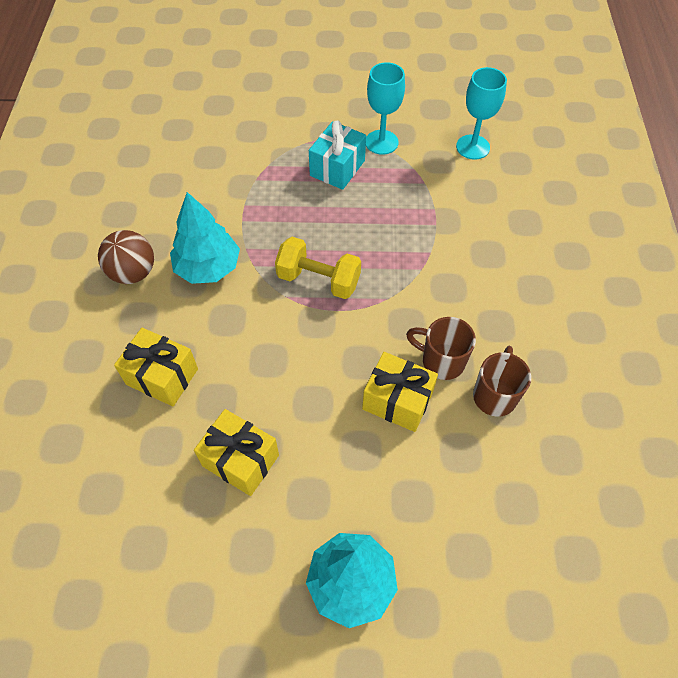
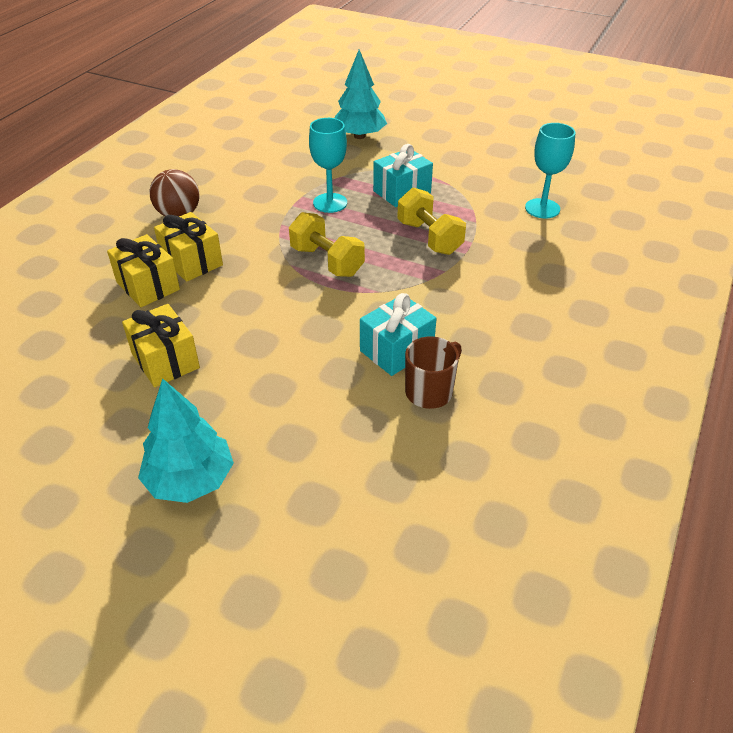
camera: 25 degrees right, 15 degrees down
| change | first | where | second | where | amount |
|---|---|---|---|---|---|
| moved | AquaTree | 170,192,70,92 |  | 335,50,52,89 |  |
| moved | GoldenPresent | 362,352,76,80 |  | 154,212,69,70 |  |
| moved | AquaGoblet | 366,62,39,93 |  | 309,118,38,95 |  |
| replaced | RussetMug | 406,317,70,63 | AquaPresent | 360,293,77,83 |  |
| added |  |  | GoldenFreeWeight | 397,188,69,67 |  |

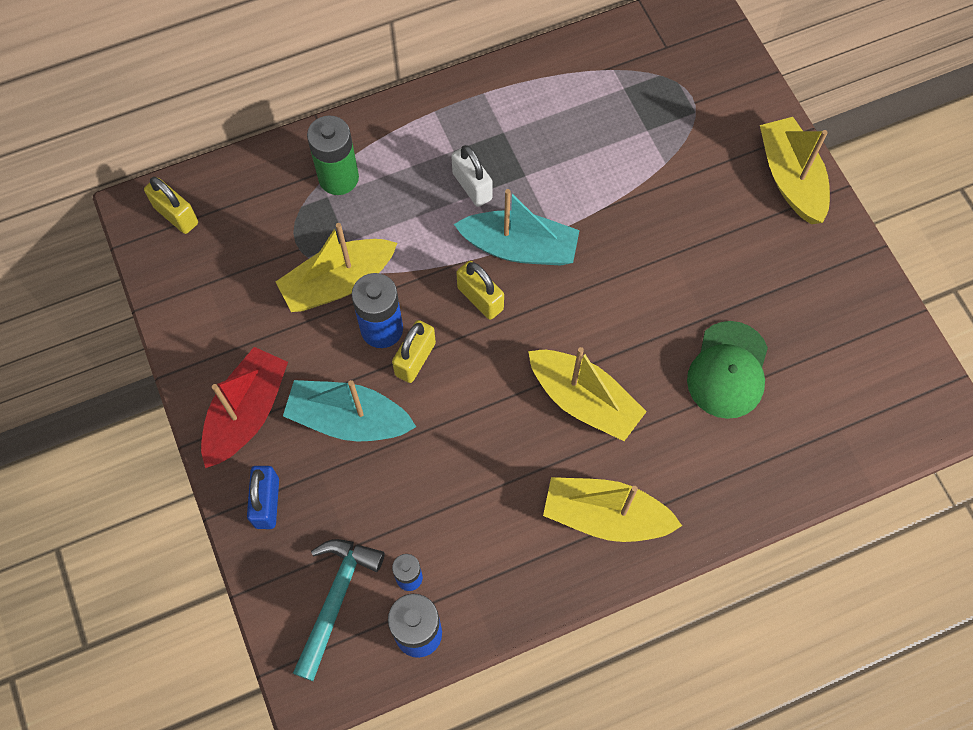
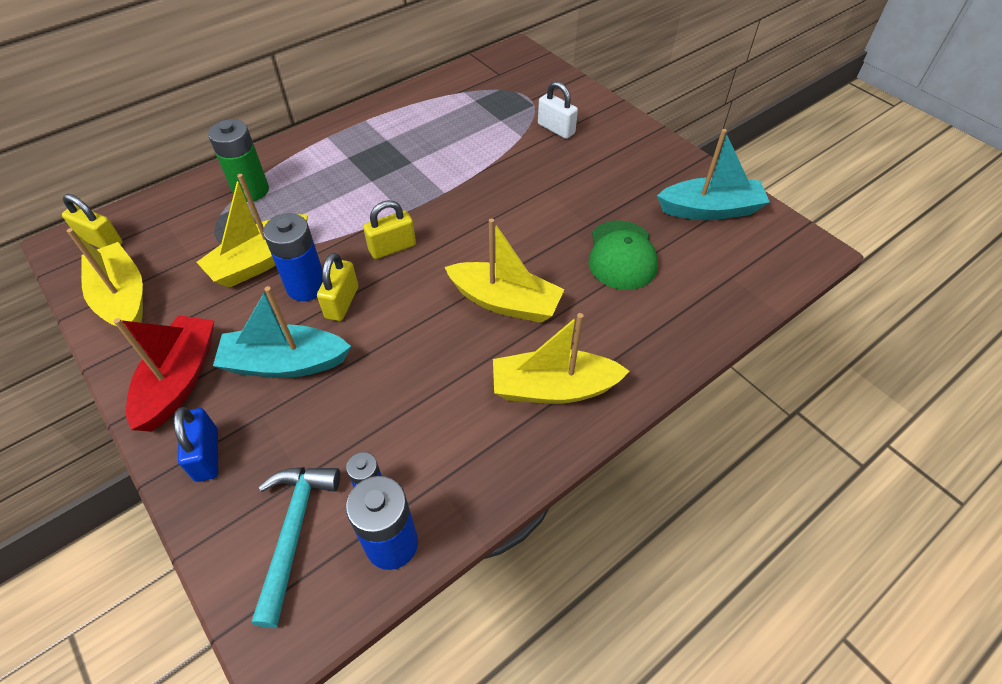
camera: 15 degrees left, 15 degrees down
| change | first | where | second | where | amount |
|---|---|---|---|---|---|
| moved | WhiteLock | 451,145,42,62 |  | 538,81,40,58 |  |
| moved | AquaBoat | 454,189,126,77 |  | 657,129,113,91 |  |
| turned | GoldenLock | 456,261,48,59 |  | 363,200,53,59 | 60 degrees counterclockwise |
| moved | GoldenBoat | 760,117,70,107 |  | 67,228,76,105 |  |

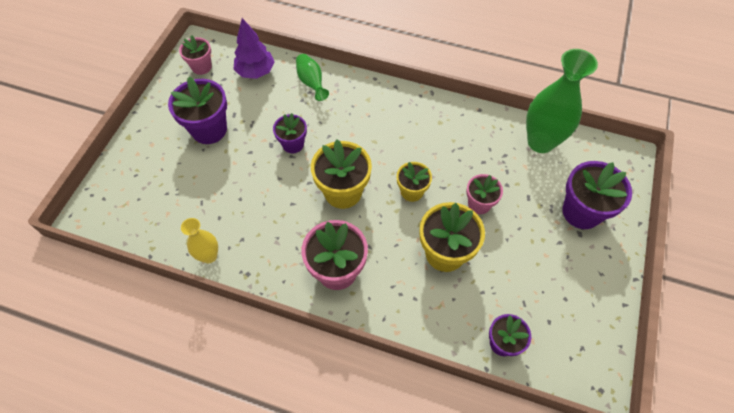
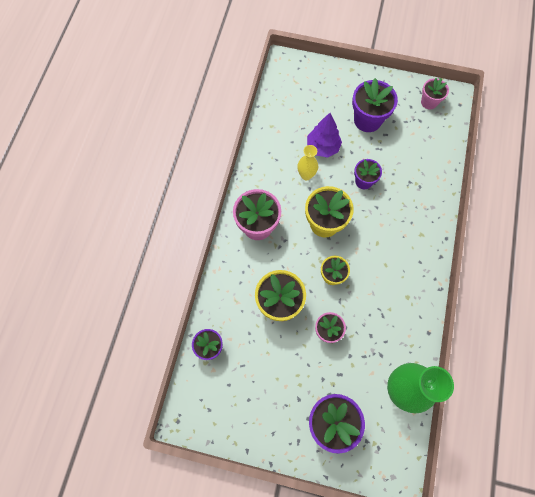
camera: 85 degrees right, 10 degrees up
| change | first | where | second | where | amount |
|---|---|---|---|---|---|
| moved | GoldenTallVase | 181,218,37,45 |  | 297,145,21,35 |  |
| moved | VioletTree | 234,18,41,61 |  | 307,113,35,45 |  |
| removed | LeafGreenTallVase | 296,54,33,47 |  |  |  |

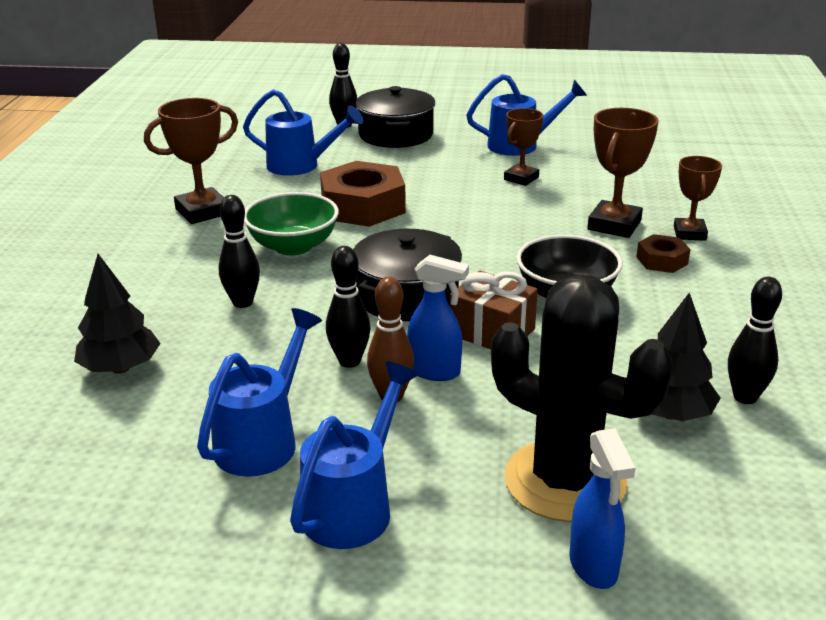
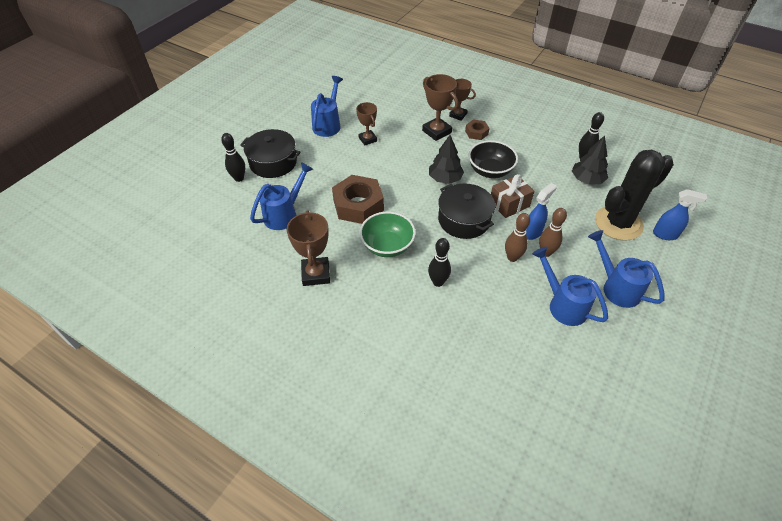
camera: 65 degrees left, 20 degrees up
| change | first | where | second | where | amount |
|---|---|---|---|---|---|
| moved | EbonyTree | 74,254,87,120 |  | 429,135,35,49 |  |
| recoloured | EbonyBowlingPin | 326,246,45,122 | RussetBowlingPin | 505,213,25,49 |  |

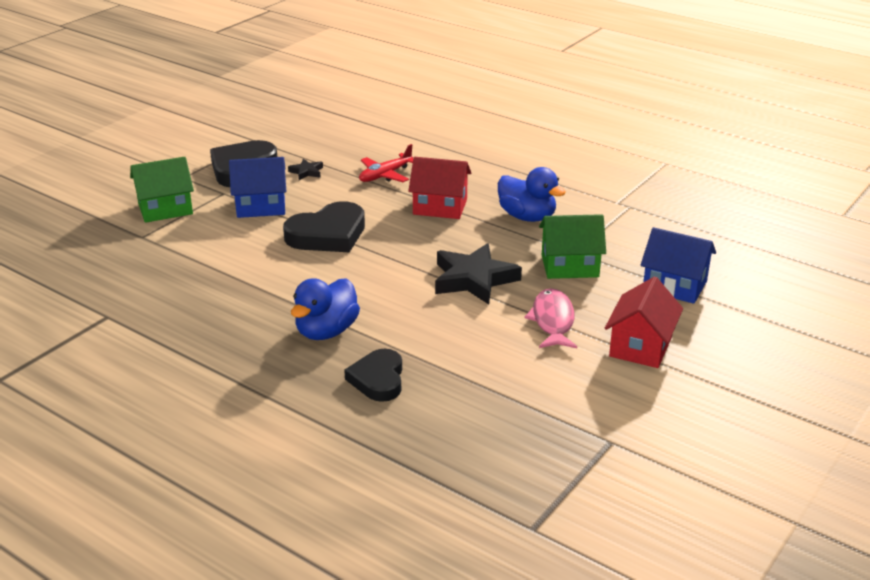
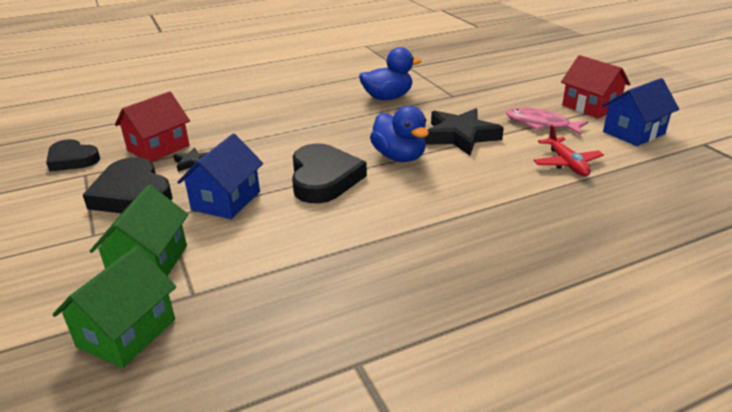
camera: 60 degrees left, 0 degrees up
| change | first | where | second | where | amount |
|---|---|---|---|---|---|
| moved | RoyalBlueToyDuck | 291,278,69,62 |  | 370,106,59,56 |  |
| moved | EbonyHeart | 344,349,58,53 |  | 46,139,54,33 |  |
| moved | CrimsonAeroplane | 359,144,54,38 |  | 533,125,71,51 |  |
| moved | CrimsonToyHouse | 408,157,63,62 |  | 115,91,75,71 |  |
| moved | LeafGreenToyHouse | 539,214,67,65 |  | 52,246,124,122 |  |
| moved | RoyalBlueToyHouse | 641,227,75,77 |  | 602,78,77,68 |  |

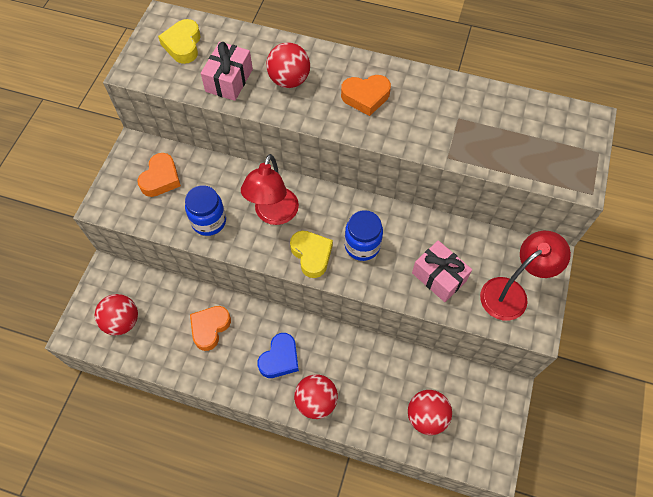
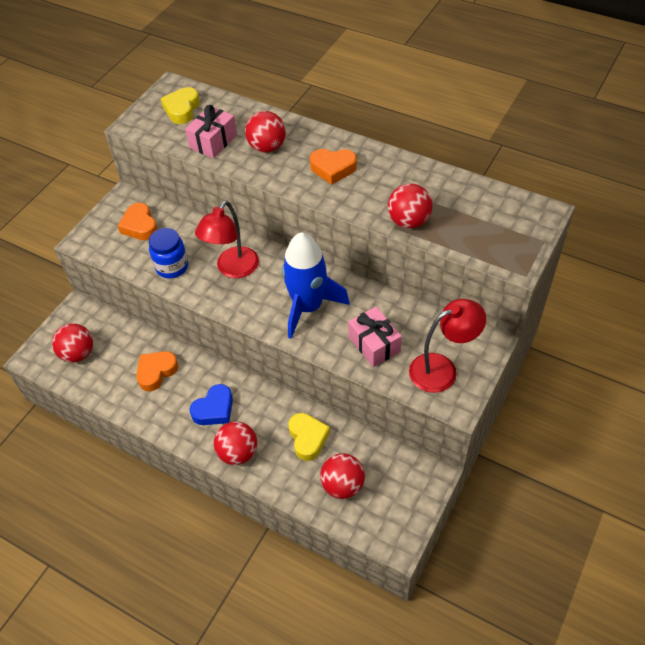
camera: 15 degrees right, 10 degrees down
| change | first | where | second | where | amount |
|---|---|---|---|---|---|
| turned | OrangeHeart | 137,153,44,44 |  | 118,203,40,37 | 120 degrees clockwise |
| moved | GoldenHeart | 290,231,43,47 |  | 289,413,41,48 |  |
| replaced | RoyalBlueJar | 345,210,38,51 | RoyalBlueToyRocket | 282,232,68,107 |  |
| added |  |  | CrimsonSphere | 388,184,45,45 |  |

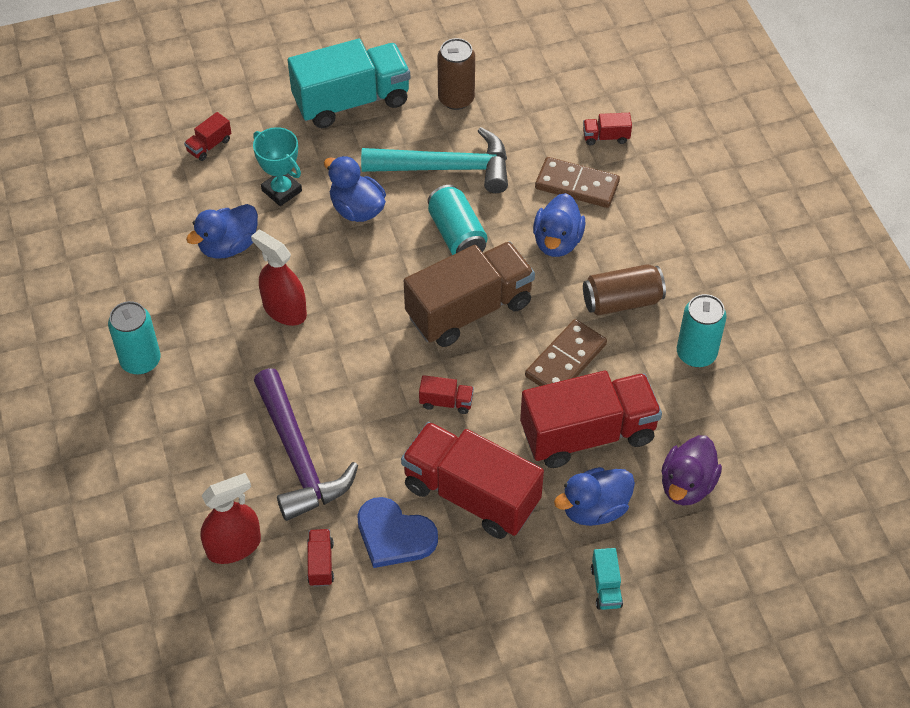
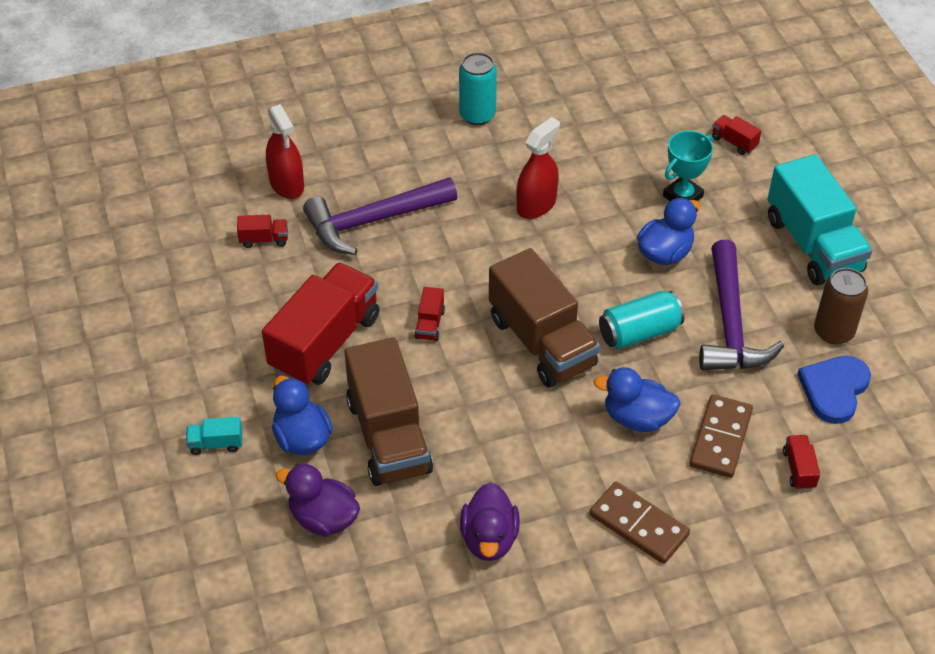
camera: 90 degrees right, 5 degrees down
| change | first | where | second | where | amount |
|---|---|---|---|---|---|
| removed | RoyalBlueToyDuck | 186,204,72,55 |  |  |  |
| moved | RoyalBlueHeart | 357,497,81,71 |  | 797,356,74,68 |  |
| recoloured | AquaCarpenter'sHammer | 361,127,147,66 | VioletCarpenter'sHammer | 699,240,85,131 |  |
| recoloured | CrimsonToyTruck | 520,371,142,97 | RussetToyTruck | 344,337,89,149 |  |
| moved | RussetDomino | 525,319,82,67 |  | 589,482,101,82 |  |
| removed | RussetCan | 583,264,83,52 |  |  |  |
| replaced | AquaCan | 677,294,50,73 | VioletToyDuck | 460,482,60,79 |  |

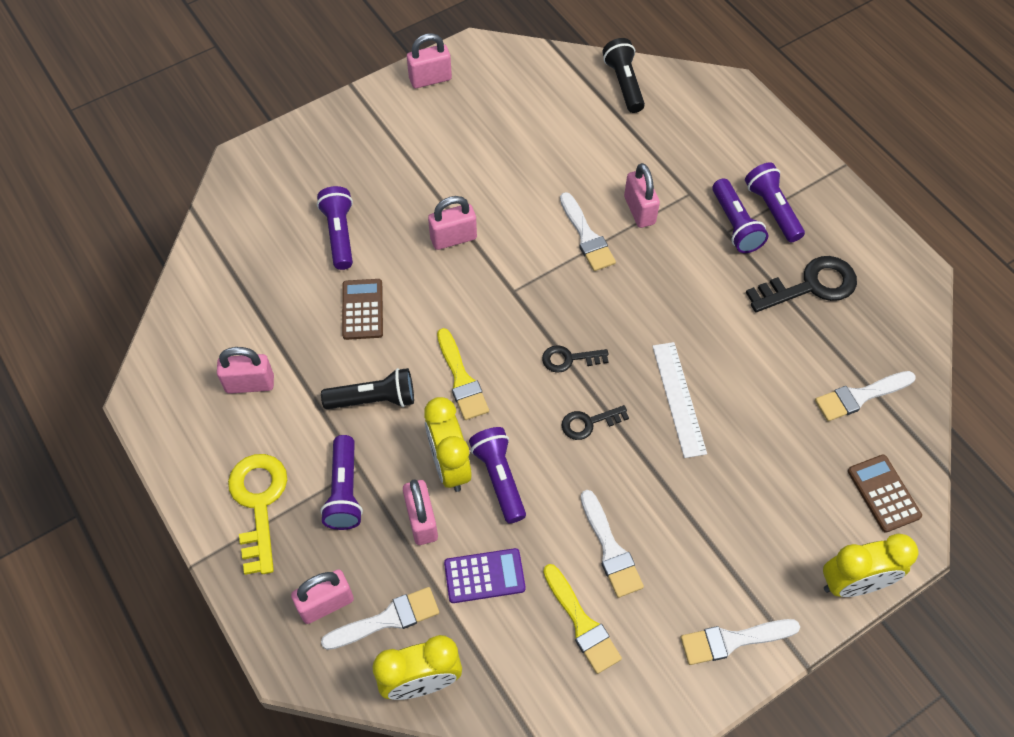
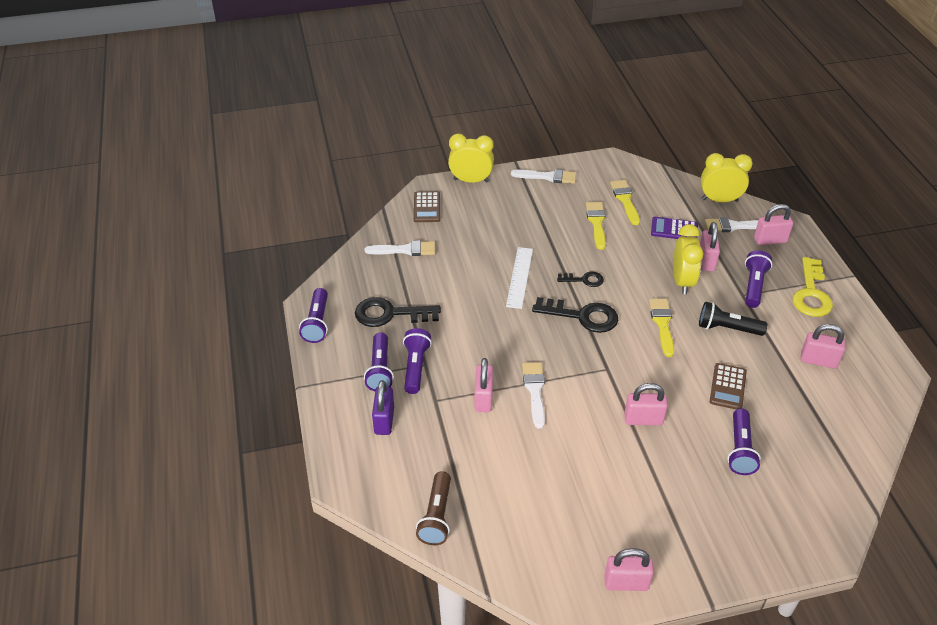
camera: 160 degrees left, 15 degrees down
| change | first | where | second | where | amount |
|---|---|---|---|---|---|
| moved | VioletPocketTorch | 469,427,57,97 |  | 299,288,29,55 |  |
| resized | EbonyDoorKey | 542,345,67,28 |  | 532,297,86,36 | x1.79 |
| recoloured | WhitePaintbrush | 581,490,63,108 | GoldenPaintbrush | 586,202,20,48 |  |
| recoloured | EbonyPocketTorch | 603,38,42,75 | RussetPocketTorch | 416,471,35,74 |  |
| added |  |  | VioletLock | 372,380,22,55 |  |

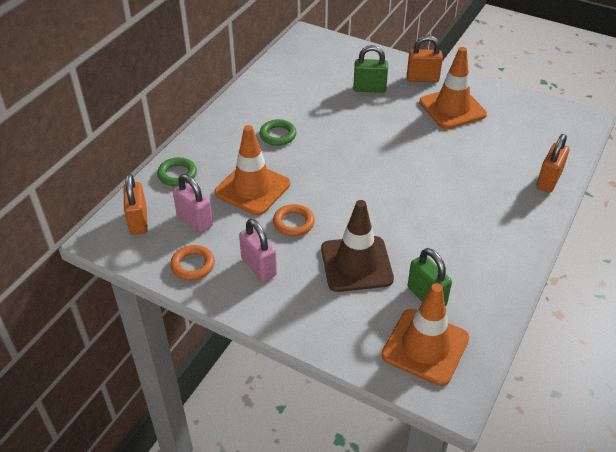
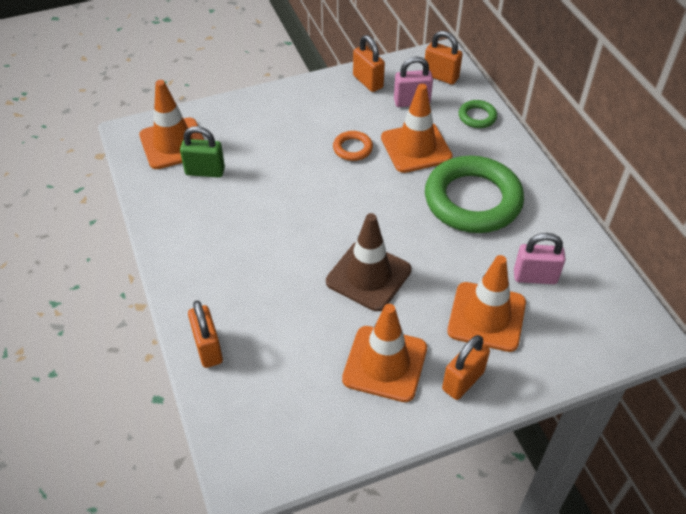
camera: 130 degrees right, 5 degrees up
| change | first | where | second | where | amount |
|---|---|---|---|---|---|
| replaced | OrangeHoop | 170,245,45,35 | OrangeLock | 353,35,32,57 |  |
| moved | RosePinkLock | 239,219,38,63 |  | 514,233,52,51 |  |
| resized | LeafGreenHoop | 260,119,37,27 |  | 425,156,99,77 | x2.32 |
| moved | RussetTrafficCone | 321,200,73,92 |  | 326,213,85,98 |  |
| replaced | LeafGreenLock | 353,45,35,48 | OrangeTrafficCone | 447,255,79,97 |  |

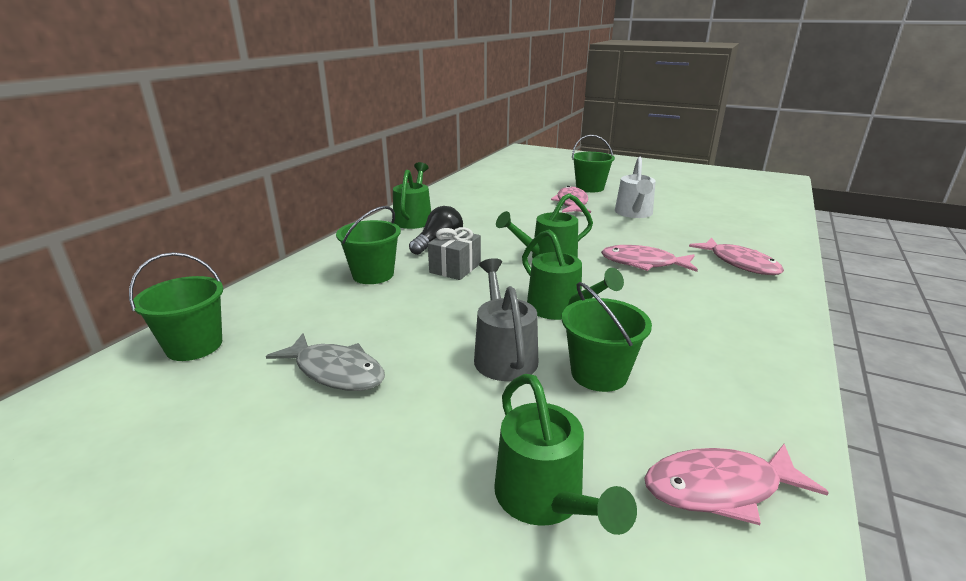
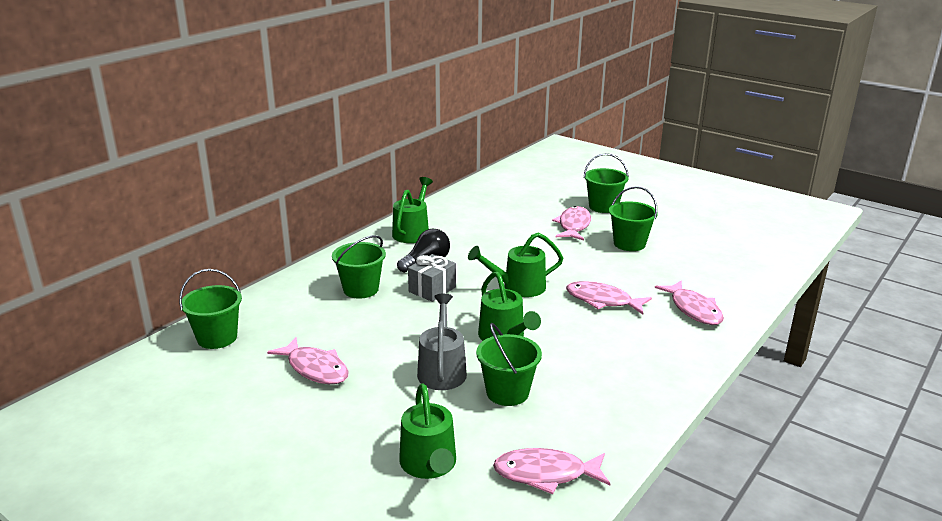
camera: 10 degrees right, 0 degrees up
| change | first | where | second | where | amount |
|---|---|---|---|---|---|
| recoloured | GreyToyFish | 266,333,119,58 | RosePinkToyFish | 267,337,82,47 |  |
| replaced | WhiteWateringCan | 615,157,41,61 | LeafGreenBucket | 609,186,49,65 |  |

